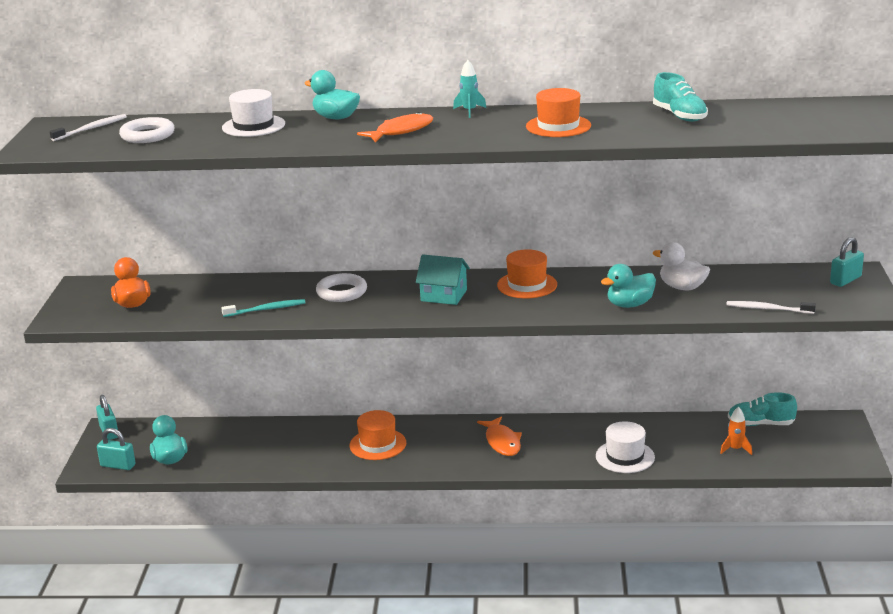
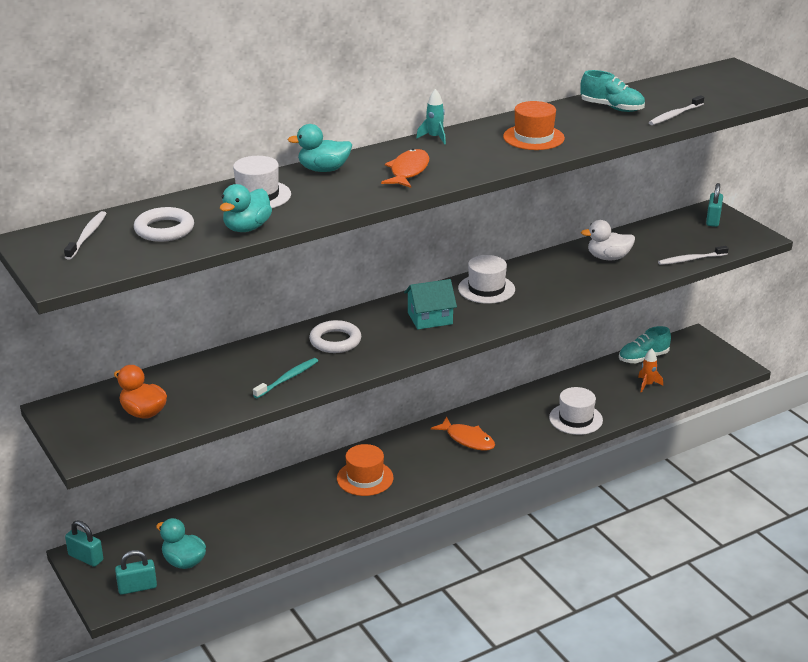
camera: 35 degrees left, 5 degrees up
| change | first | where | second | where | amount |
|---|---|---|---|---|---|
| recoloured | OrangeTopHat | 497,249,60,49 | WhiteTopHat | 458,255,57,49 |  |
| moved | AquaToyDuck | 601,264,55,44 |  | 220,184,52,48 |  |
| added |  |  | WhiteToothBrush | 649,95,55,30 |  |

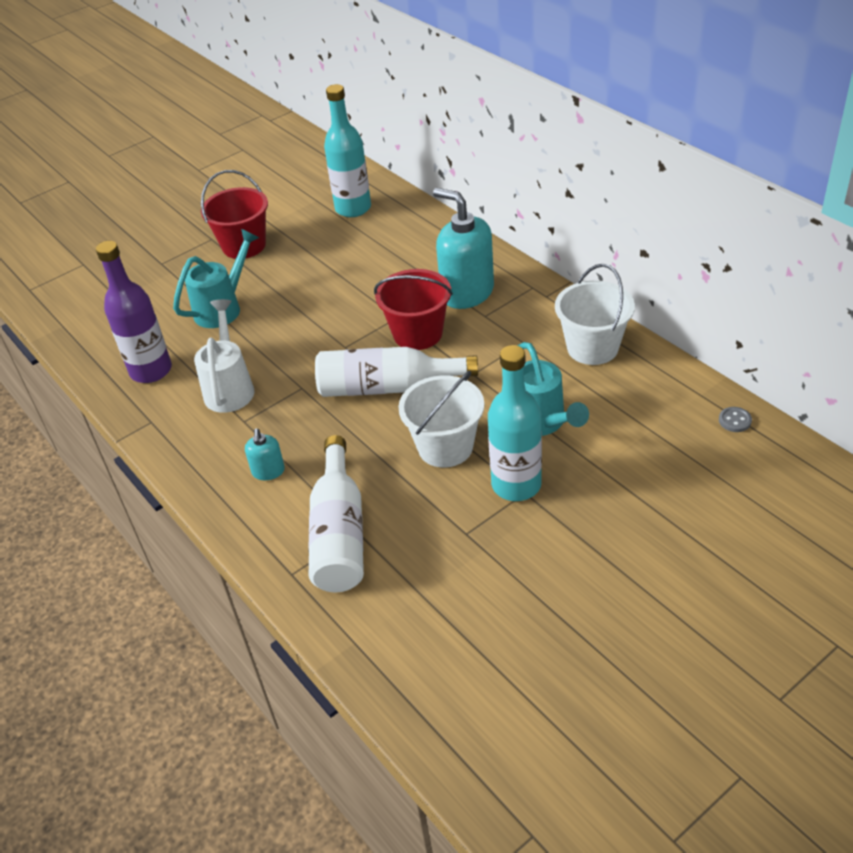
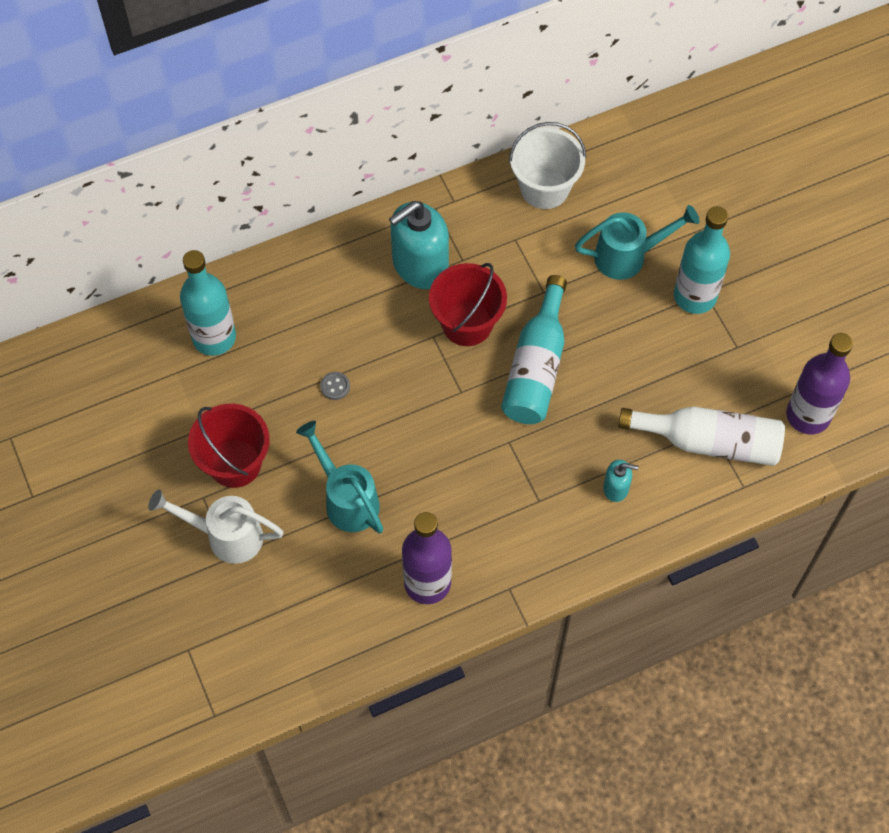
camera: 80 degrees left, 20 degrees up
| change | first | where | second | where | amount |
|---|---|---|---|---|---|
| moved | WhiteWateringCan | 194,299,60,114 |  | 148,489,136,75 |  |
| recoloured | WhiteBottle | 315,347,163,50 | AquaBottle | 501,275,66,149 |  |
| removed | WhiteBucket | 398,371,86,97 |  |  |  |
| moved | GreyButton | 719,407,33,25 |  | 320,372,30,28 |  |
| added |  |  | VioletBottle | 786,333,67,101 |  |

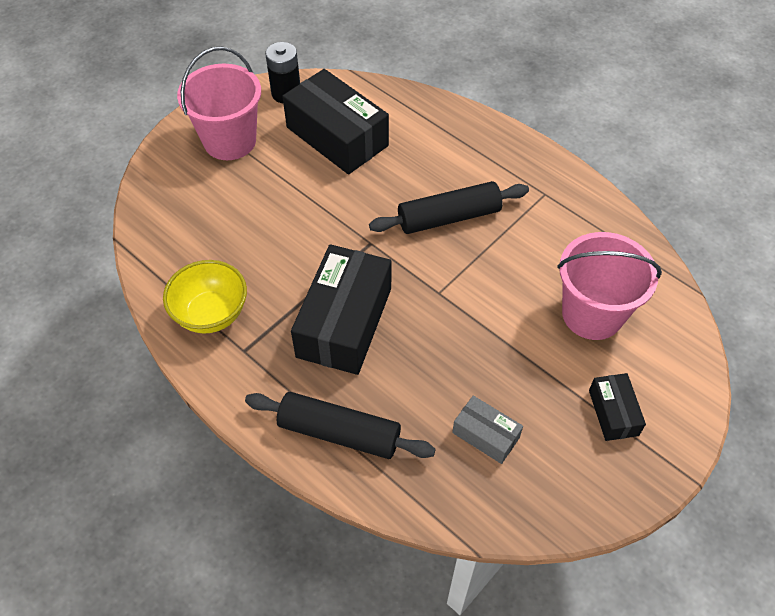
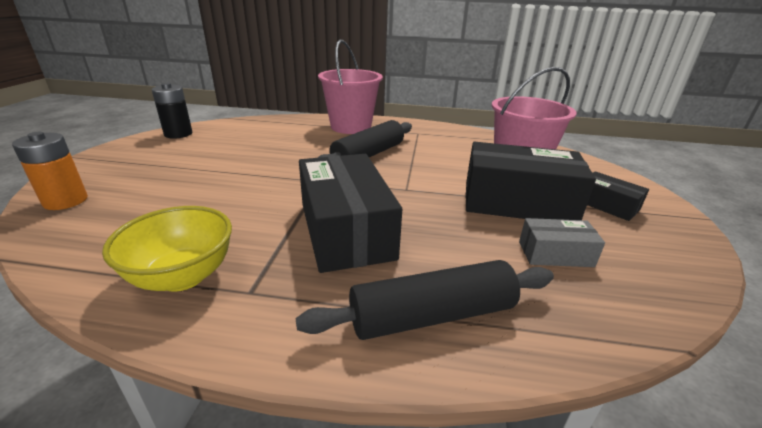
camera: 35 degrees left, 25 degrees down
| change | first | where | second | where | amount |
|---|---|---|---|---|---|
| moved | RosePinkBucket | 177,47,84,113 |  | 318,40,65,94 |  |
| moved | EbonyPackage | 282,69,107,106 |  | 466,142,130,78 |  |
| added |  |  | OrangePowerCell | 12,132,76,78 |  |

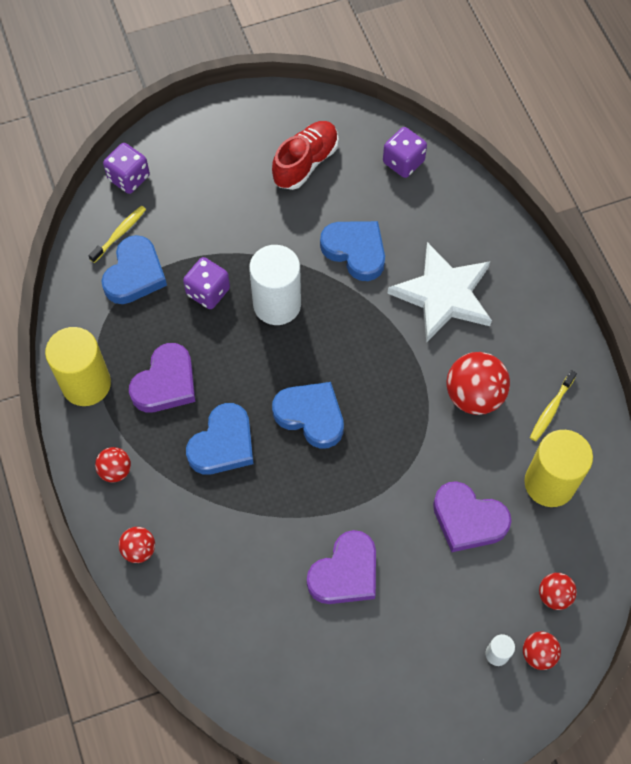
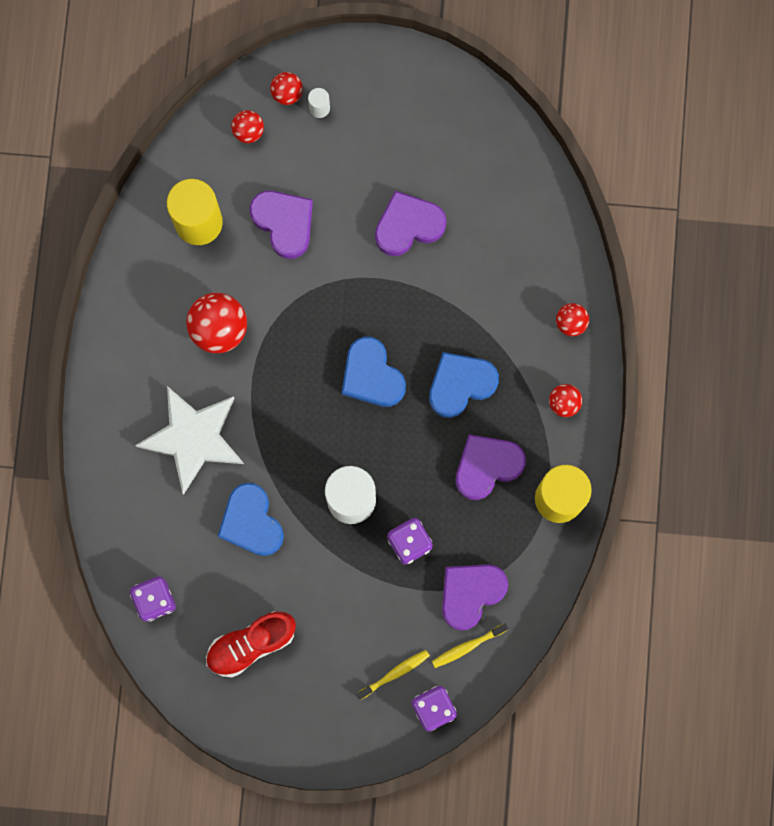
camera: 155 degrees left, 15 degrees up
| change | first | where | second | where | amount |
|---|---|---|---|---|---|
| recoloured | RoyalBlueHeart | 101,235,66,69 | VioletHeart | 442,564,66,67 |  |
| moved | GoldenToothBrush | 530,370,47,71 |  | 356,650,74,50 |  |

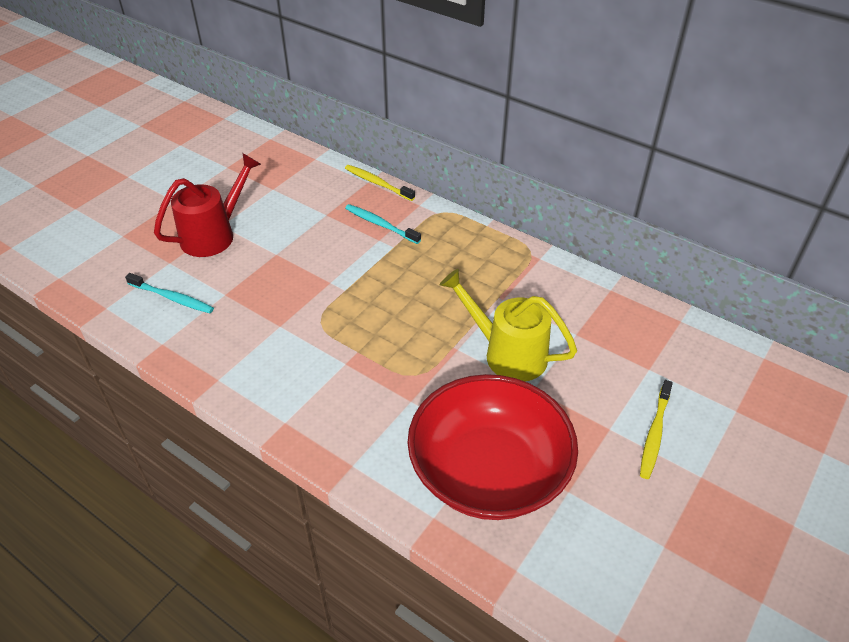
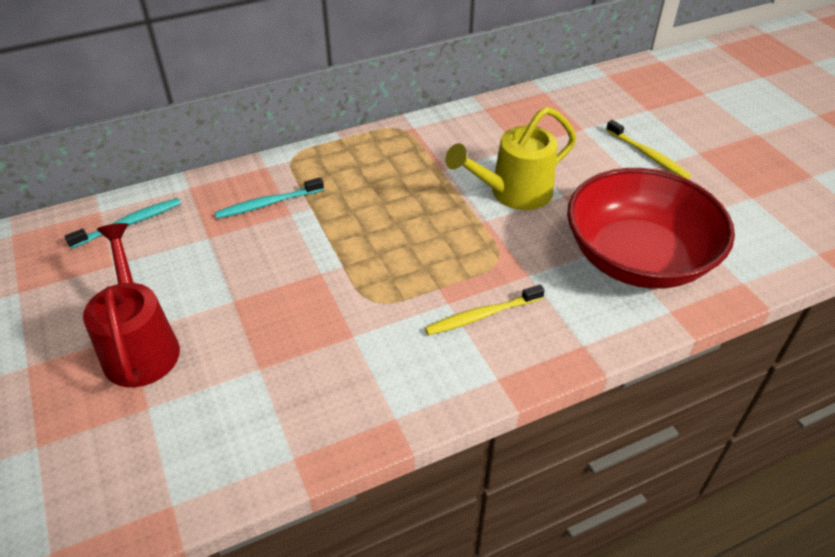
camera: 60 degrees left, 0 degrees up
| change | first | where | second | where | amount |
|---|---|---|---|---|---|
| moved | AquaToothBrush | 125,273,89,40 |  | 64,198,117,51 |  |
| moved | GoldenToothBrush | 345,165,70,36 |  | 425,284,120,51 |  |

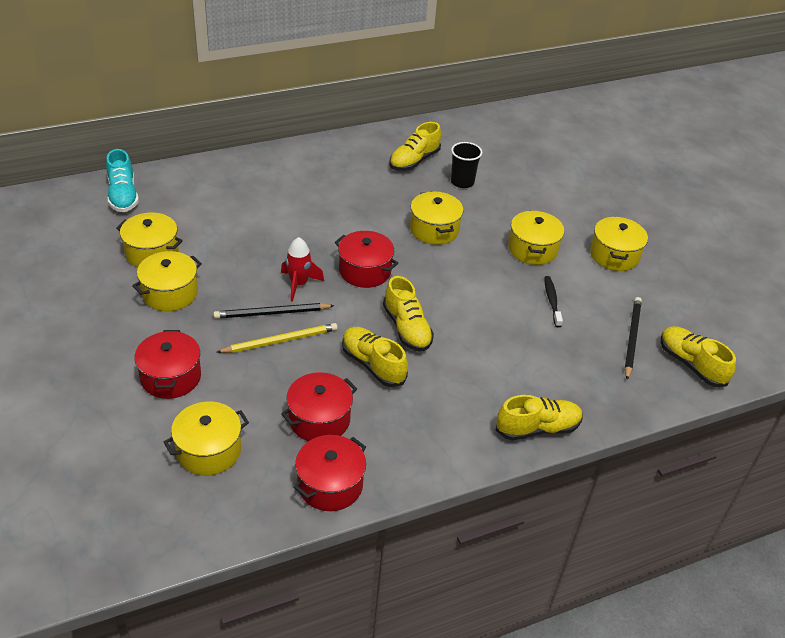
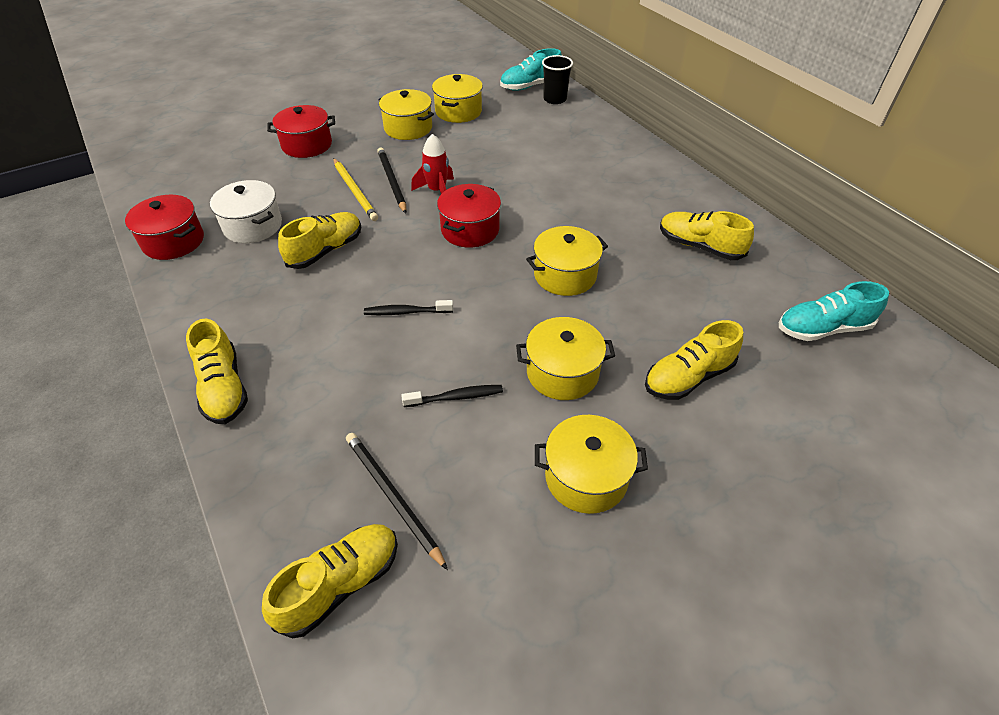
camera: 85 degrees right, 5 degrees up
| change | first | where | second | where | amount |
|---|---|---|---|---|---|
| removed | GoldenCookingPot | 164,402,85,74 |  |  |  |
| recoloured | CrimsonCookingPot | 281,372,76,69 | WhiteCookingPot | 210,180,72,63 |  |
| moved | GoldenLaceUpShoe | 383,276,51,75 |  | 645,320,98,80 |  |
| moved | EbonyBeaker | 451,142,31,46 |  | 542,55,31,49 |  |
| turned | EbonyLeadPencil | 625,297,17,83 |  | 346,433,102,137 | 135 degrees counterclockwise |
| added |  |  | EbonyToothBrush | 364,300,89,15 |  |
| added |  |  | AquaLaceUpShoe | 779,281,110,60 |  |

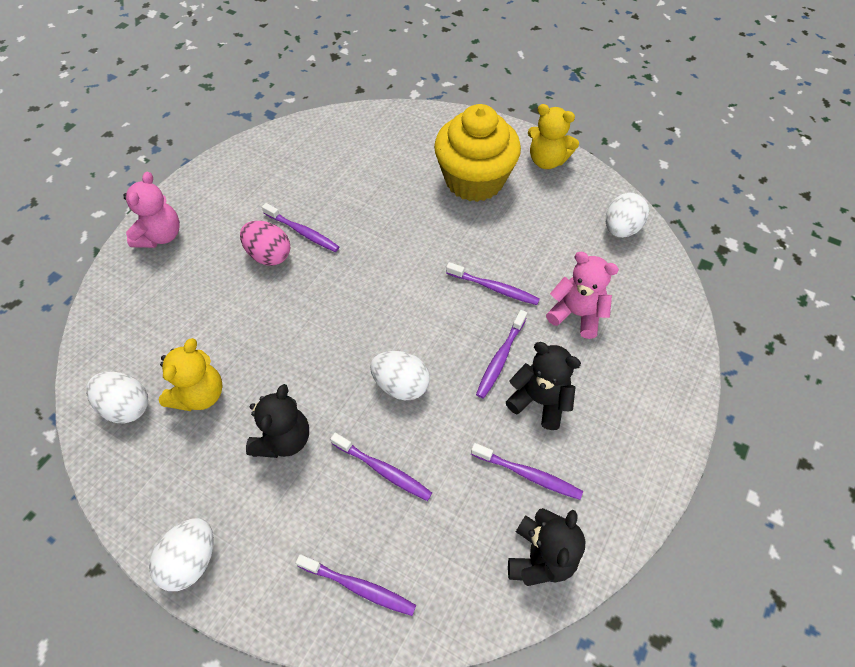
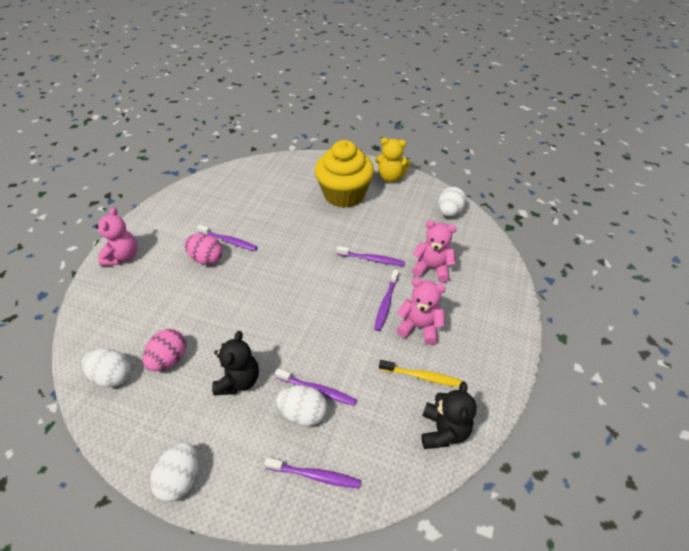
camera: 10 degrees left, 10 degrees down
| change | first | where | second | where | amount |
|---|---|---|---|---|---|
| replaced | GoldenStuffedBear | 159,338,64,73 | RosePinkEggShape | 143,329,43,42 |  |
| moved | WhiteEggShape | 370,351,60,49 |  | 276,385,51,41 |  |
| recoloured | VioletToothBrush | 471,443,112,57 | GoldenToothBrush | 379,360,83,27 |  |
| recoloured | EbonyStuffedBear | 506,342,75,88 | RosePinkStuffedBear | 396,278,50,67 |  |

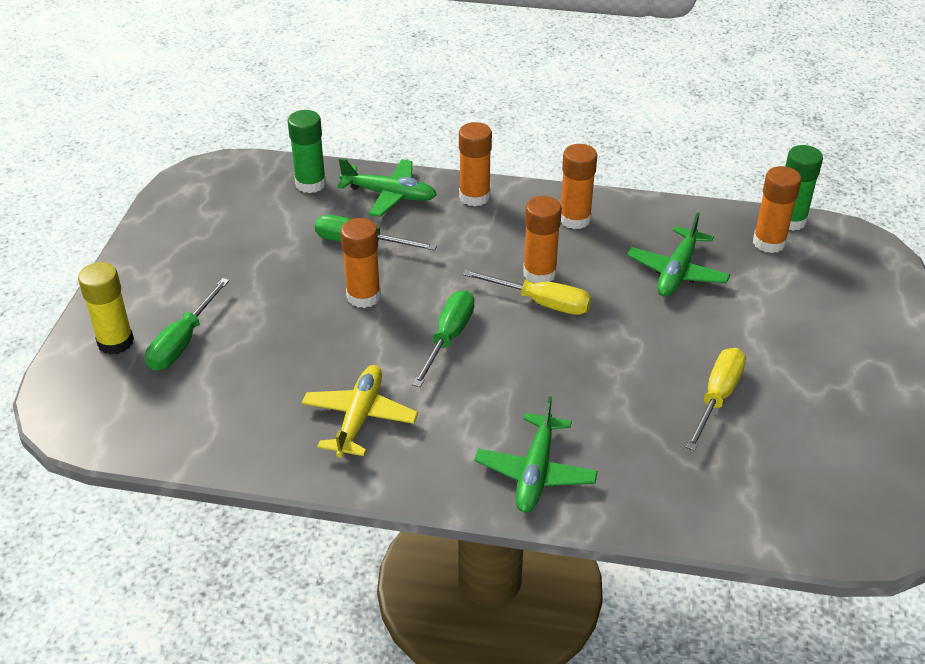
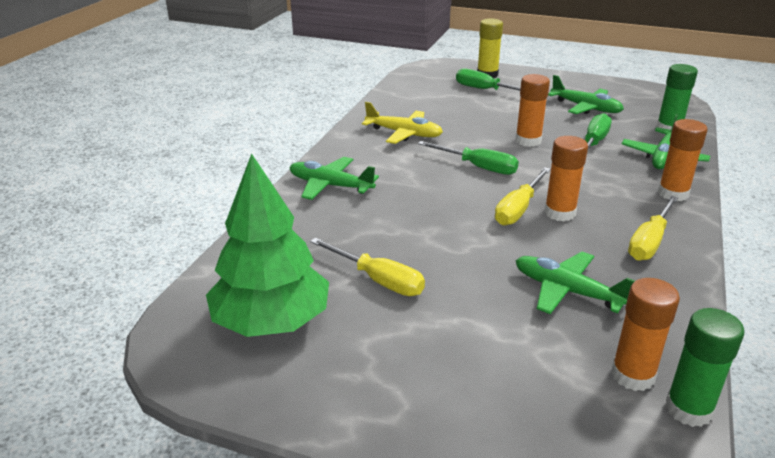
camera: 100 degrees right, 10 degrees down
| change | first | where | second | where | amount |
|---|---|---|---|---|---|
| replaced | OrangeGlueStick | 561,144,36,85 | GoldenHandScrewdriver | 628,196,50,65 |  |
| added |  |  | LeafGreenTree | 206,153,123,184 |  |
| added |  |  | LeafGreenAeroplane | 548,75,76,39 |  |

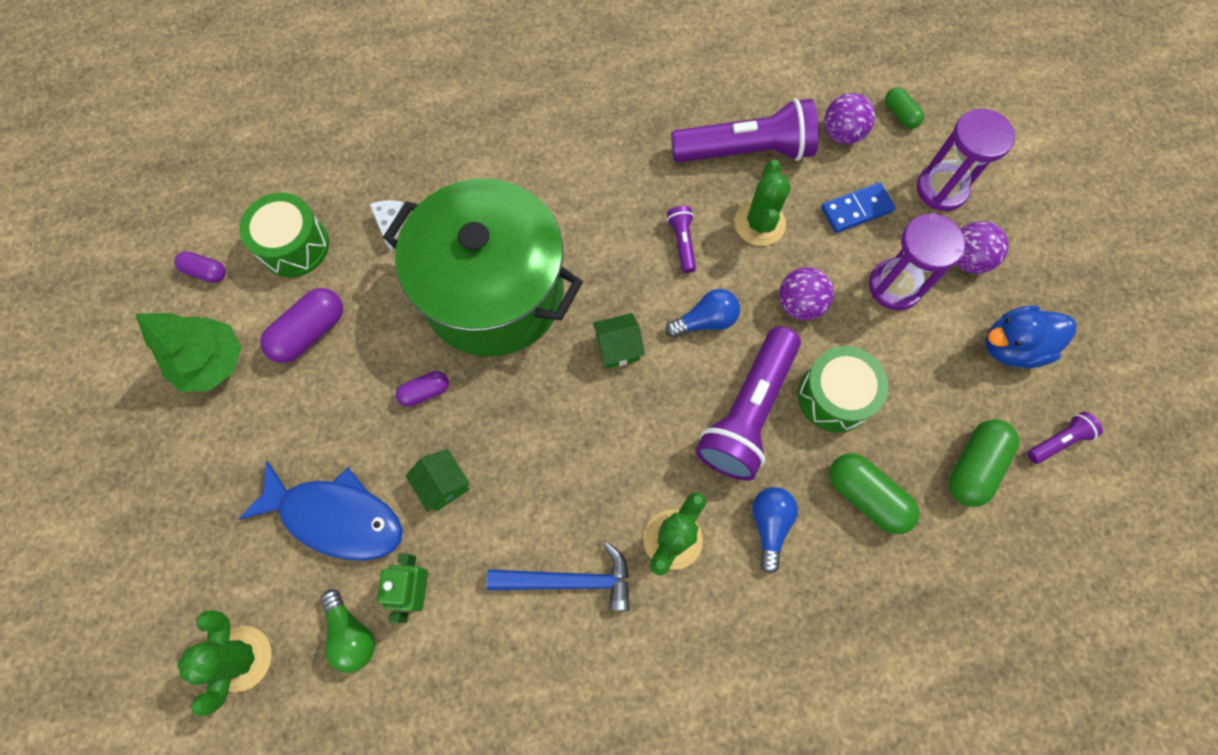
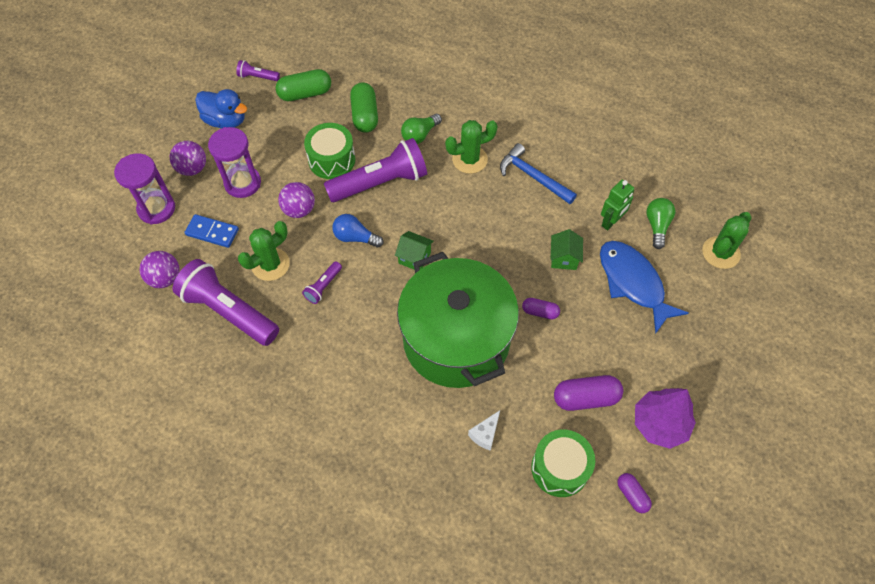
camera: 140 degrees left, 10 degrees down
| change | first | where | second | where | amount |
|---|---|---|---|---|---|
| recoloured | LeafGreenTree | 136,313,105,79 | VioletTree | 635,388,61,61 |  |
| recoloured | RoyalBlueBulb | 752,487,46,87 | LeafGreenBulb | 401,114,41,30 |  |
| removed | LeafGreenPillShape | 885,87,39,42 |  |  |  |

